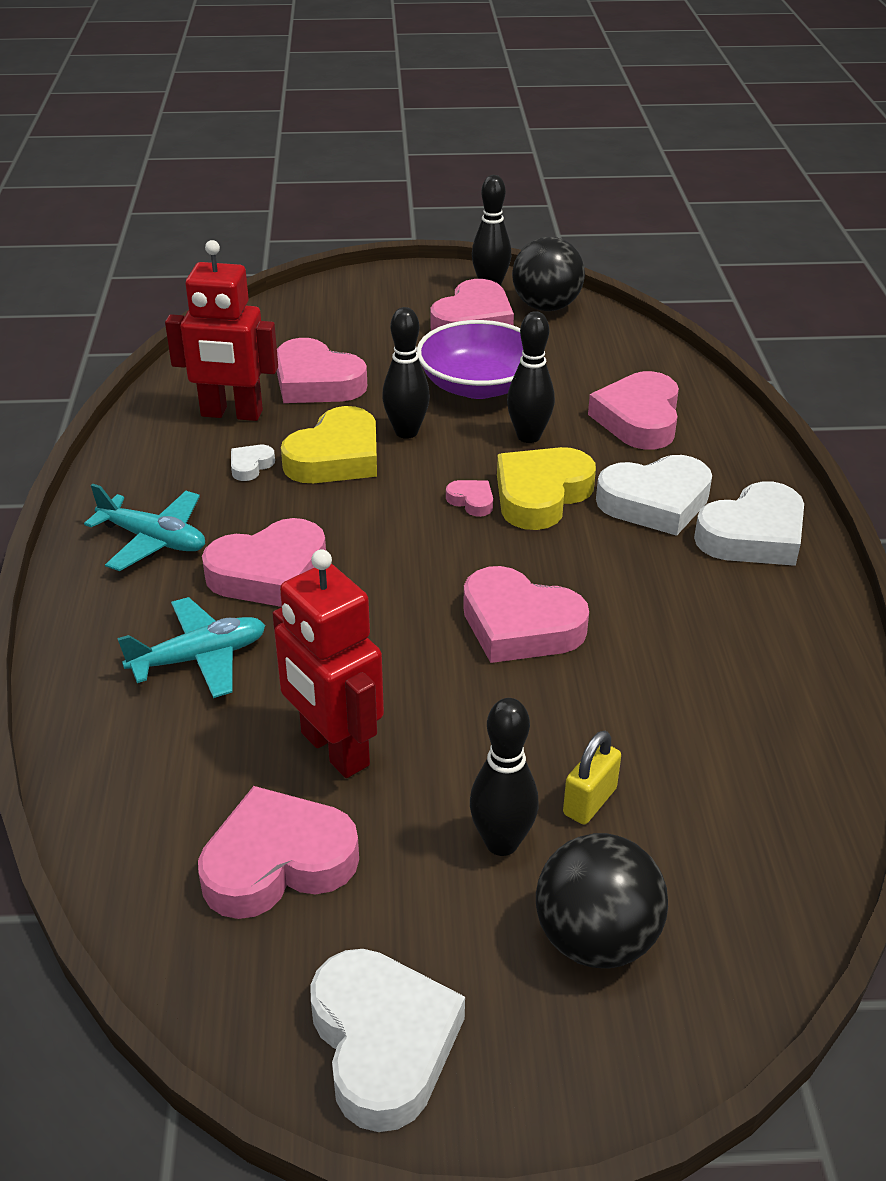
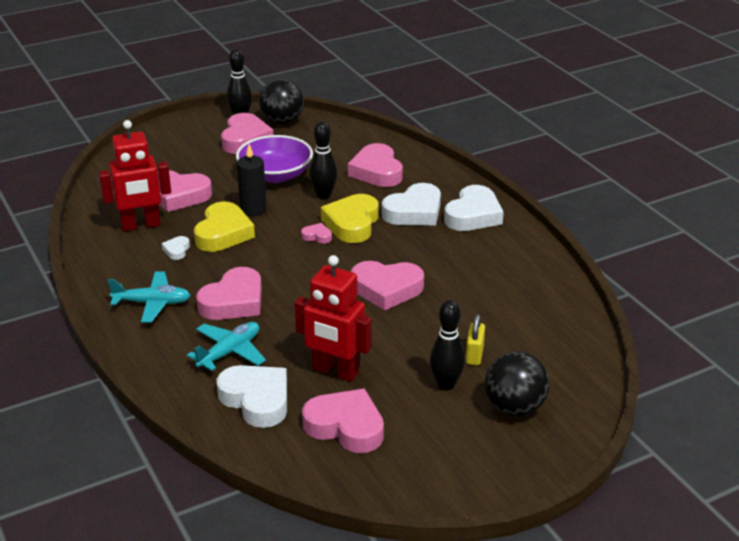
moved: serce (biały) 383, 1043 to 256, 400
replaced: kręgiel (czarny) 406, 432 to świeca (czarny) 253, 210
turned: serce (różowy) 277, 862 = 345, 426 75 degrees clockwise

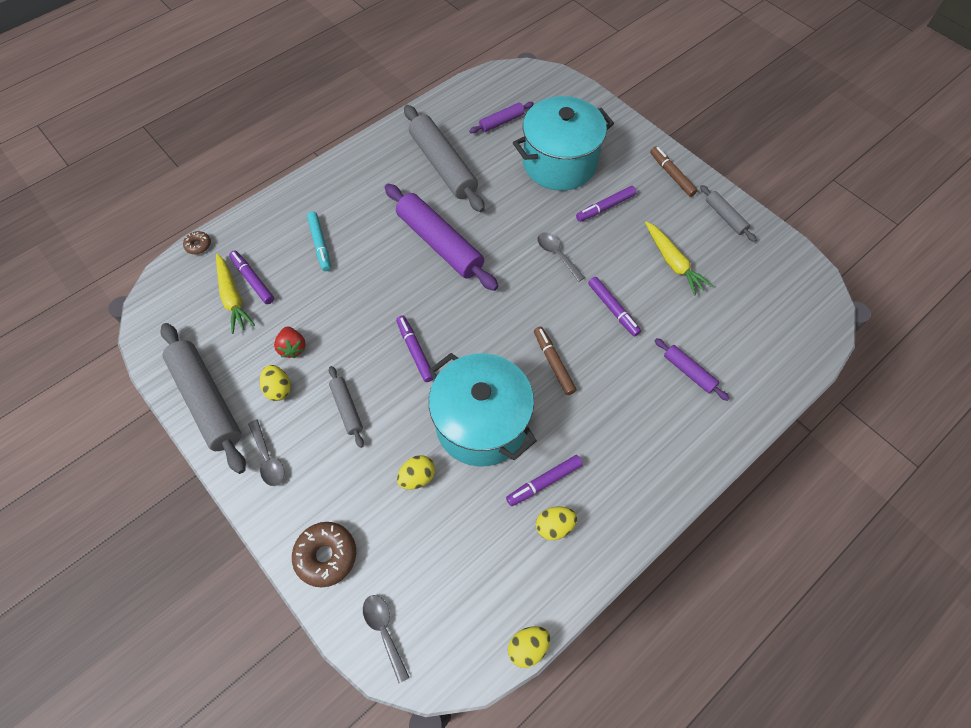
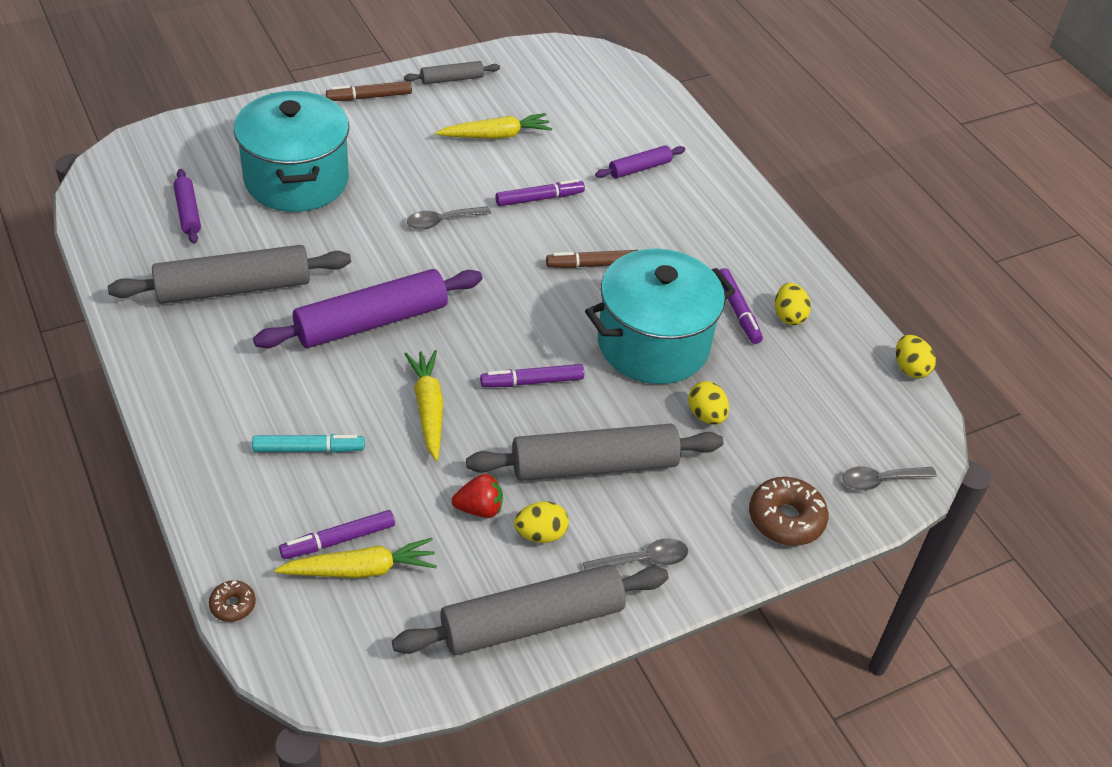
removed: flamaster (fioletowy) 605, 207
added: marchewka (żółty) 428, 409
resized: wałek do ciasta (szary) 347, 408 = 594, 465 x2.02

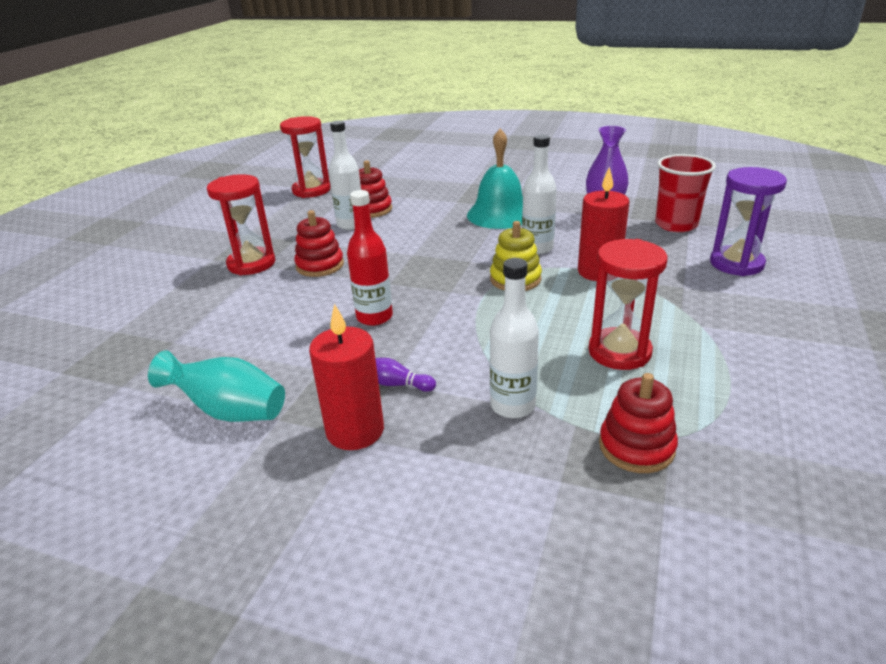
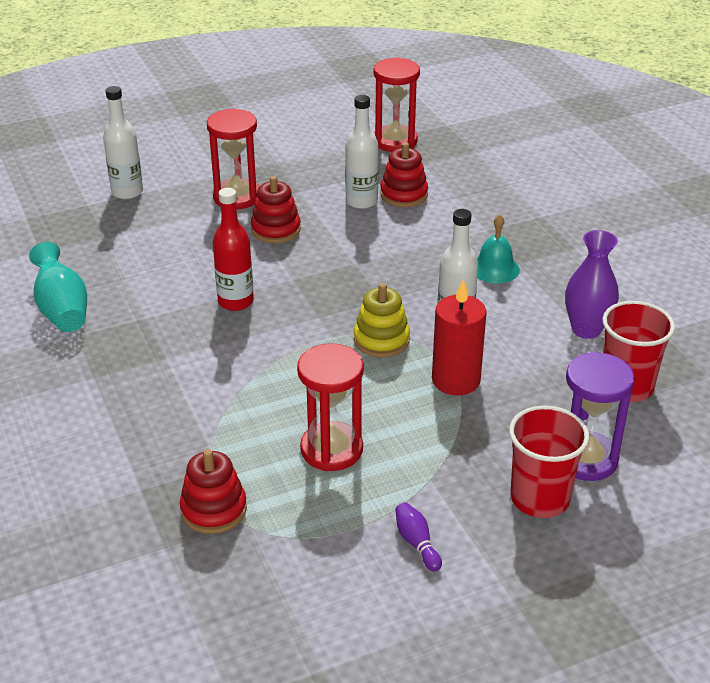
removed: świeca (czerwony) 355, 431
added: szklanka (czerwony) 540, 498
moved: kręgiel (fioletowy) 396, 384 to 416, 543; butelka (biały) 512, 406 to 127, 192
resized: dzwonek (turkusowy) 499, 214 = 494, 268 x0.61

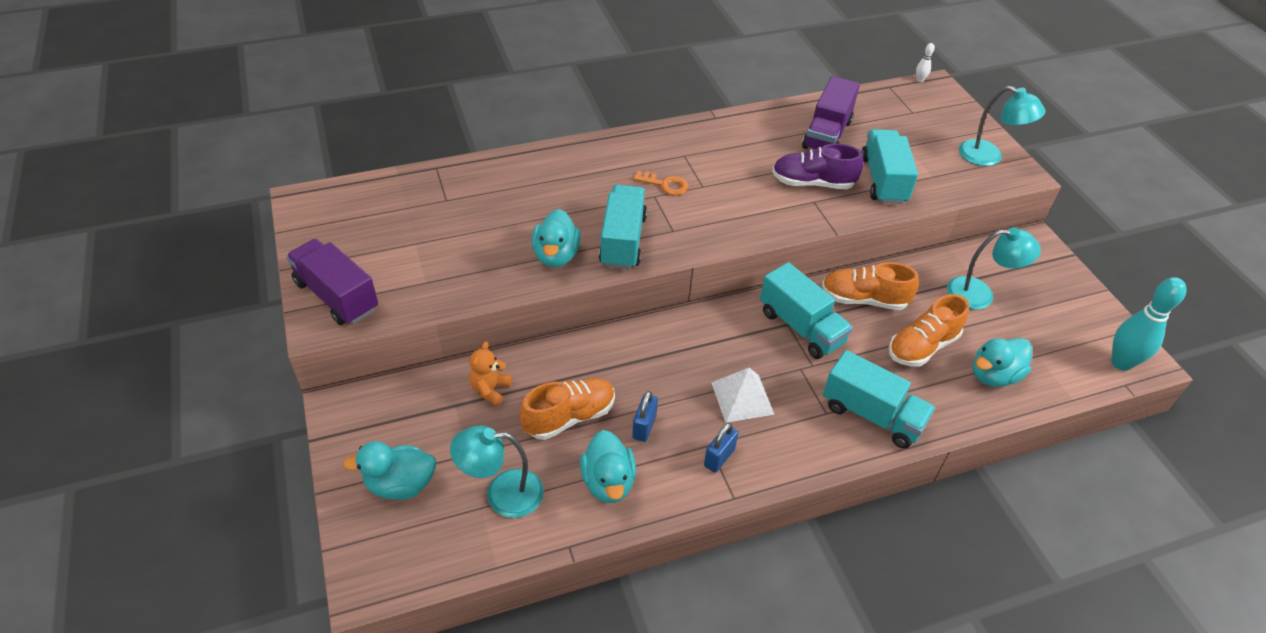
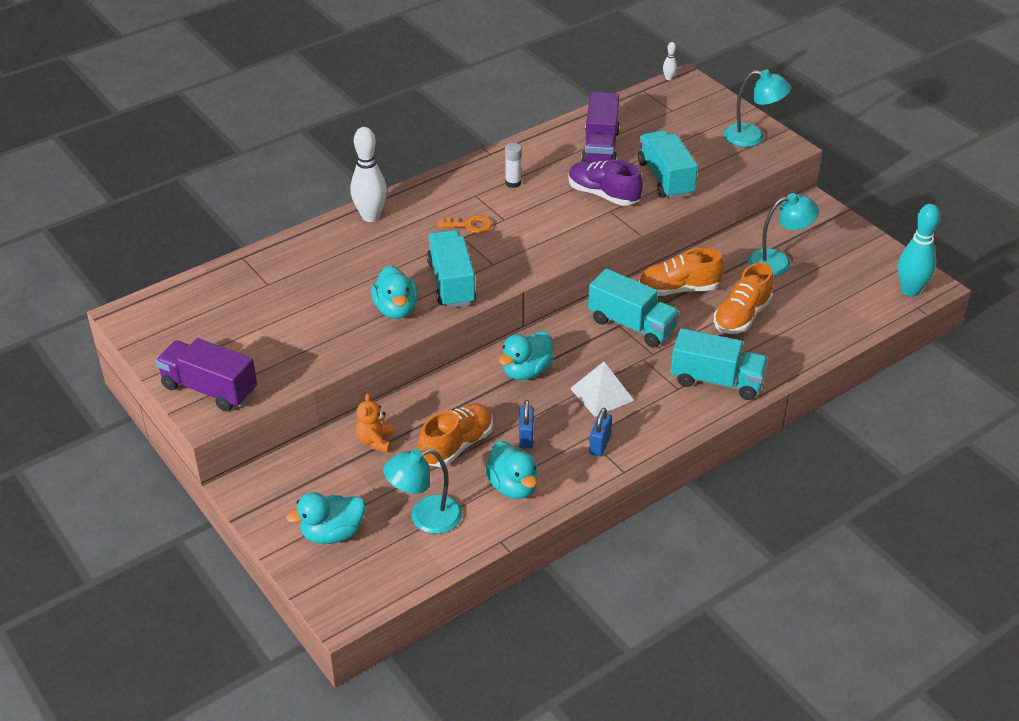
added: kręgiel (biały) 370, 216; klej w sztyfcie (biały) 513, 183
moved: kaczka (turkusowy) 993, 375 to 526, 371
turned: but (fioletowy) 812, 183 = 603, 195 45 degrees clockwise

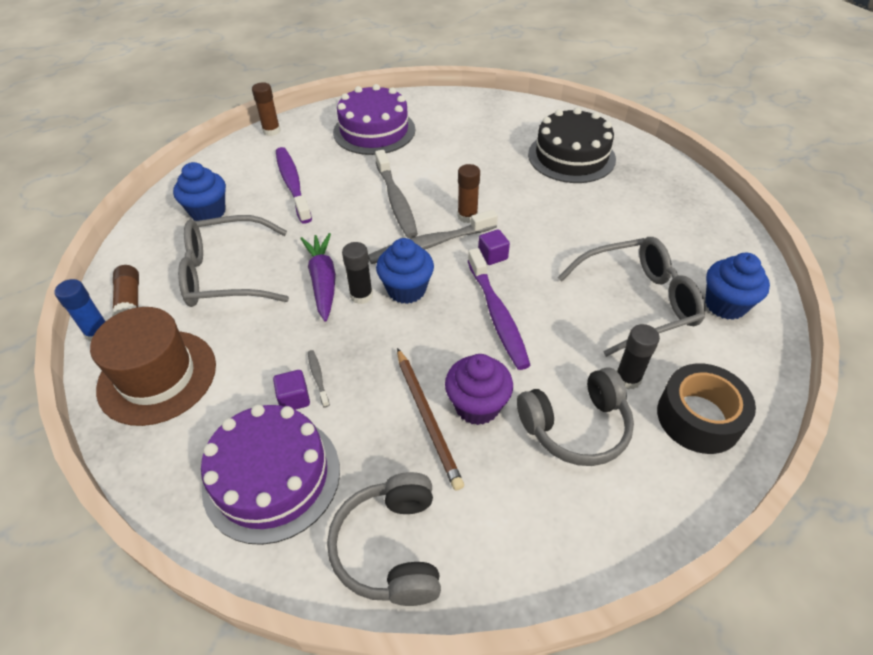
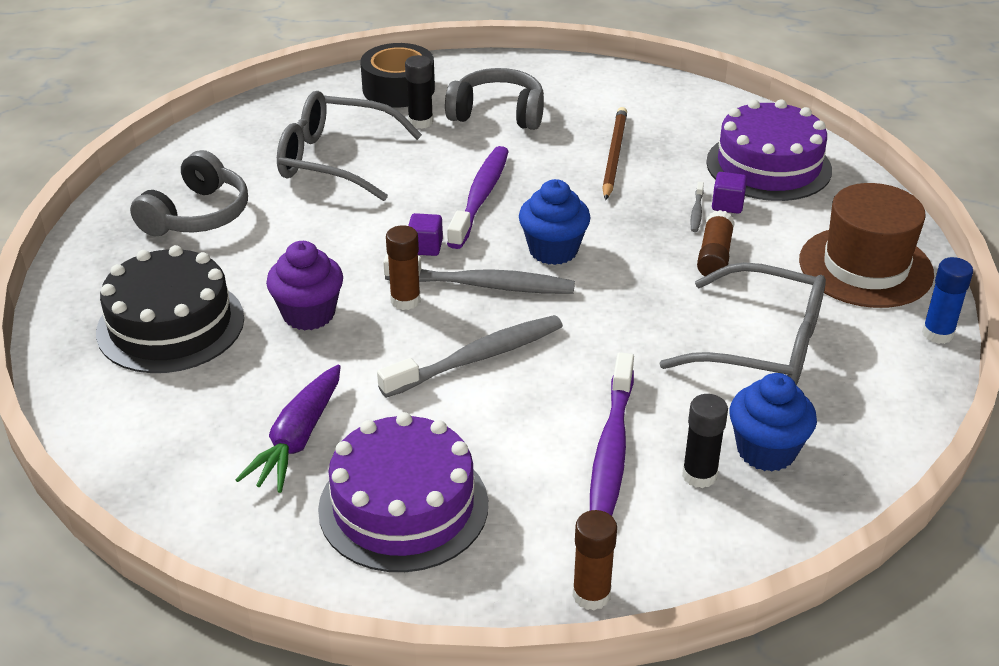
removed: muffinka (niebieski) 725, 305
moved: klej w sztyfcie (brązowy) 130, 301 to 714, 256; marchewka (fioletowy) 323, 281 to 298, 439; słuchawki (szary) 391, 547 to 197, 215; klej w sztyfcie (czarny) 361, 295 to 699, 475; muffinka (fioletowy) 477, 406 to 309, 314
turned: szczoteczka do zębów (szary) 396, 201 = 477, 358 45 degrees clockwise

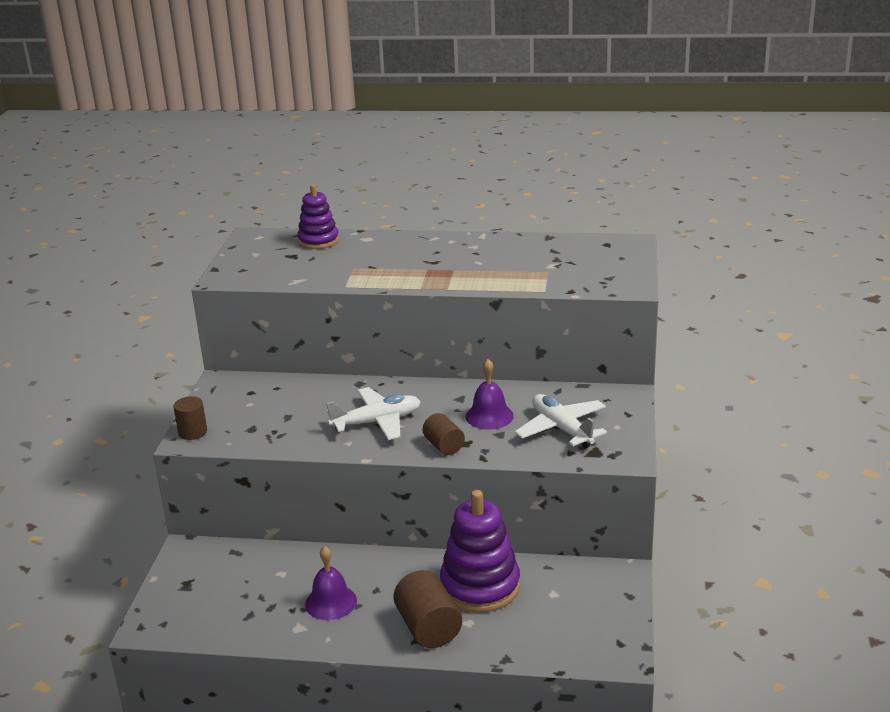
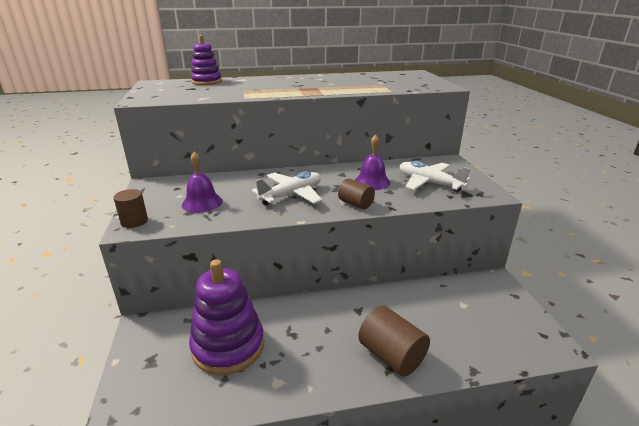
moved: dzwonek (fioletowy) 331, 602 to 202, 202; zabawka nakładanka (fioletowy) 480, 586 to 228, 346

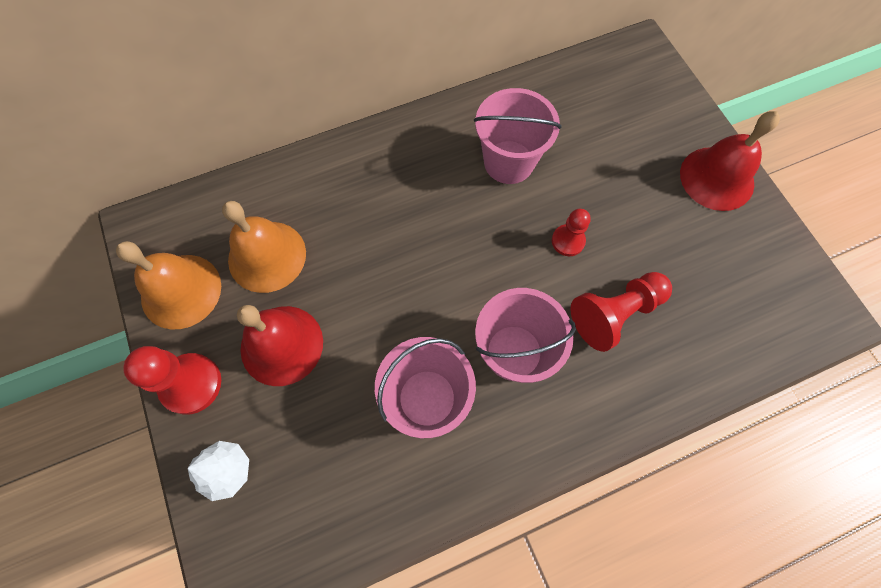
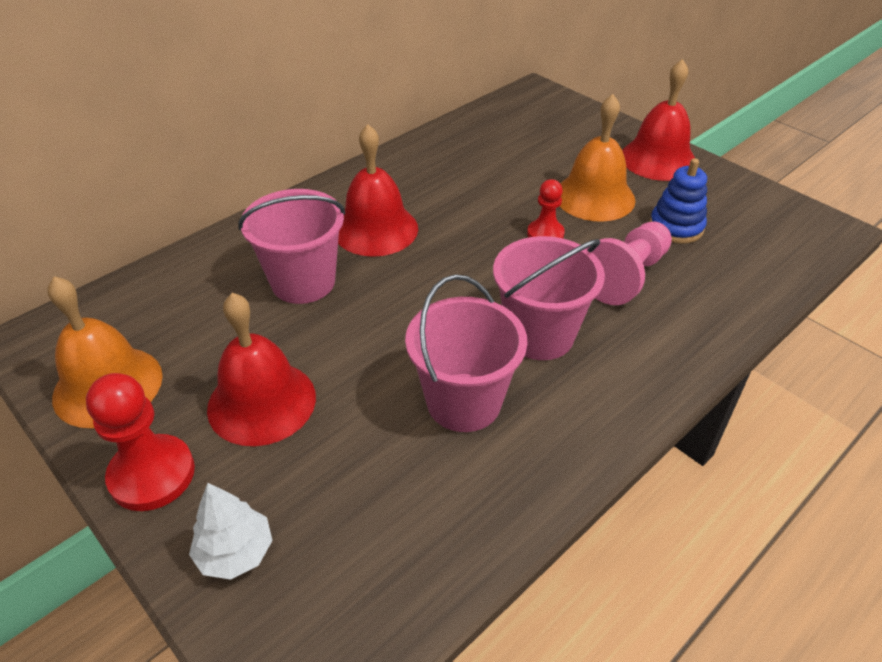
added: dzwonek (czerwony) 376, 229; zabawka nakładanka (niebieski) 676, 227
moved: dzwonek (pomarańczowy) 267, 256 to 594, 197; wiadro (różowy) 508, 162 to 303, 282
recoloured: pionek (czerwony) 615, 313 to pionek (różowy) 626, 276

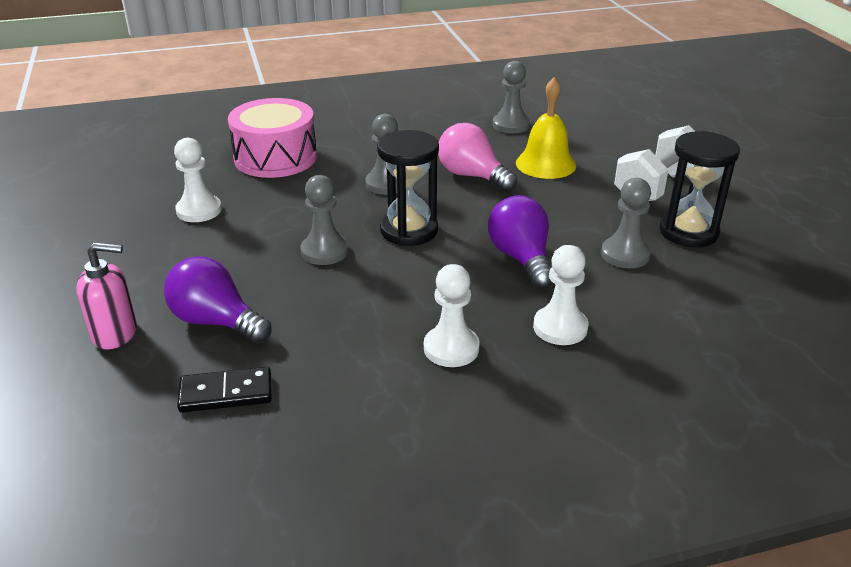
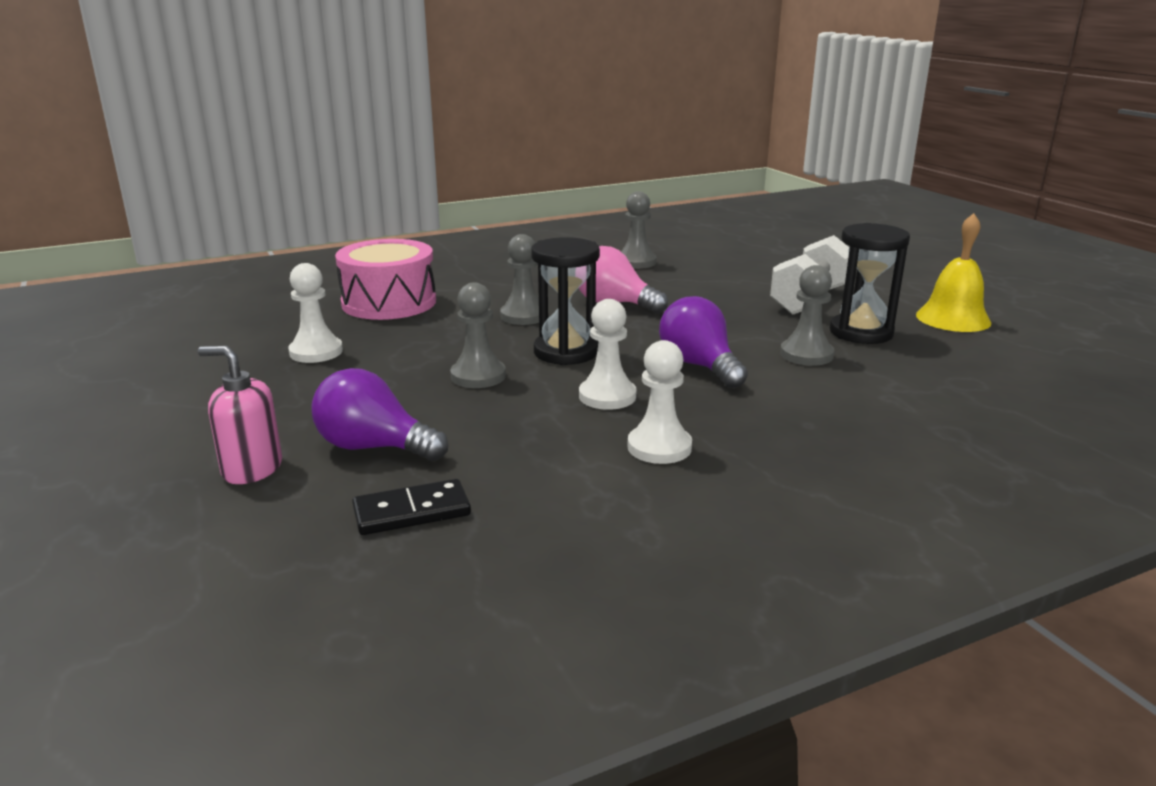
moved: dzwonek (żółty) 545, 164 to 953, 318; pionek (biały) 560, 327 to 607, 396
turned: dozownik mydła (różowy) 115, 333 = 252, 469 150 degrees counterclockwise

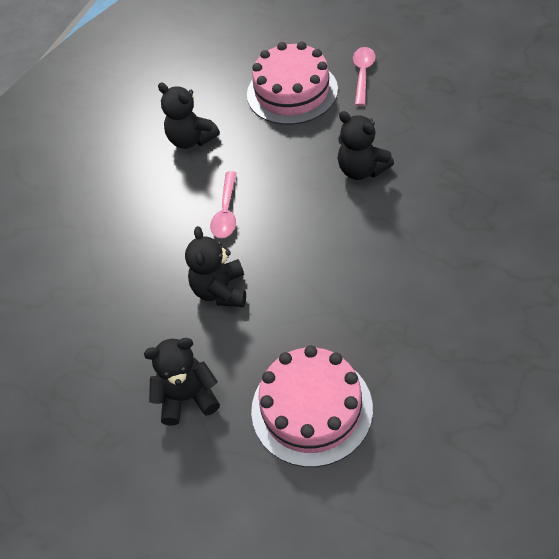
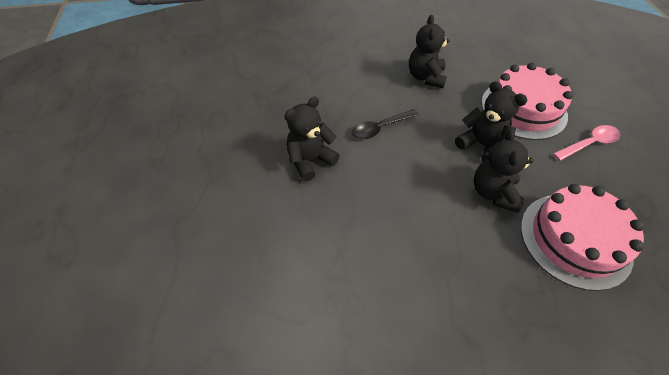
moved: miś (czarny) 187, 397 to 481, 145; tort (różowy) 311, 409 to 575, 239
recoloured: łyżka (różowy) 226, 212 to łyżka (czarny) 380, 128

